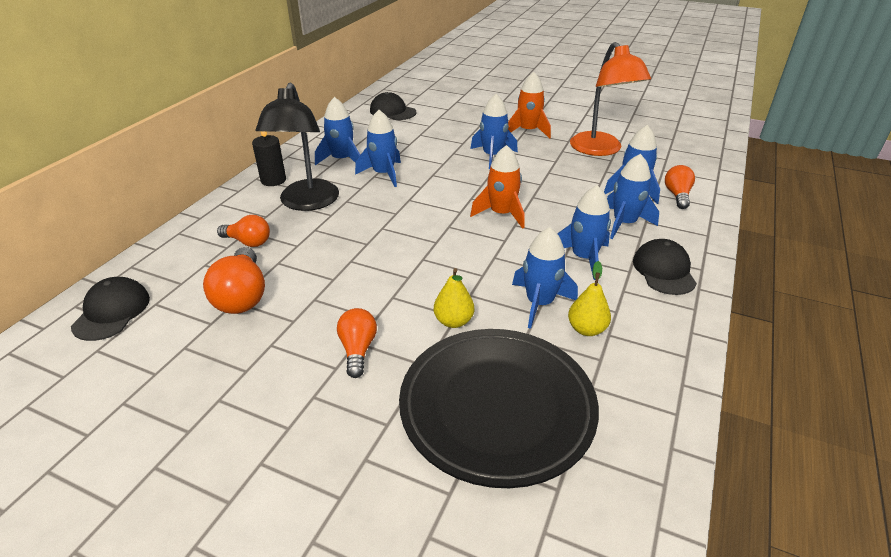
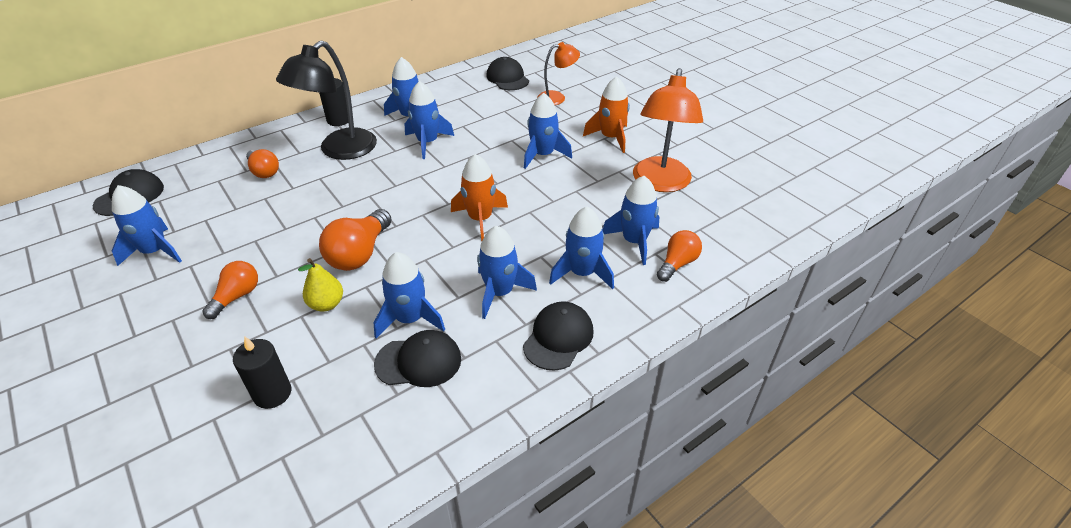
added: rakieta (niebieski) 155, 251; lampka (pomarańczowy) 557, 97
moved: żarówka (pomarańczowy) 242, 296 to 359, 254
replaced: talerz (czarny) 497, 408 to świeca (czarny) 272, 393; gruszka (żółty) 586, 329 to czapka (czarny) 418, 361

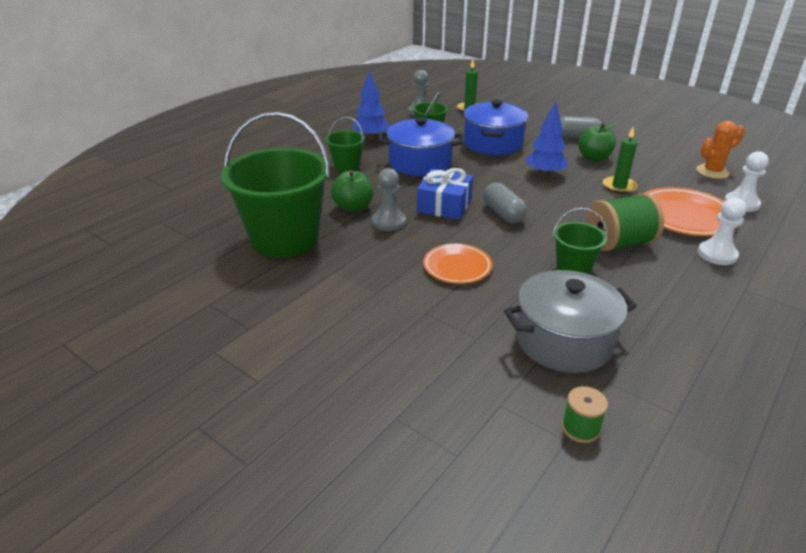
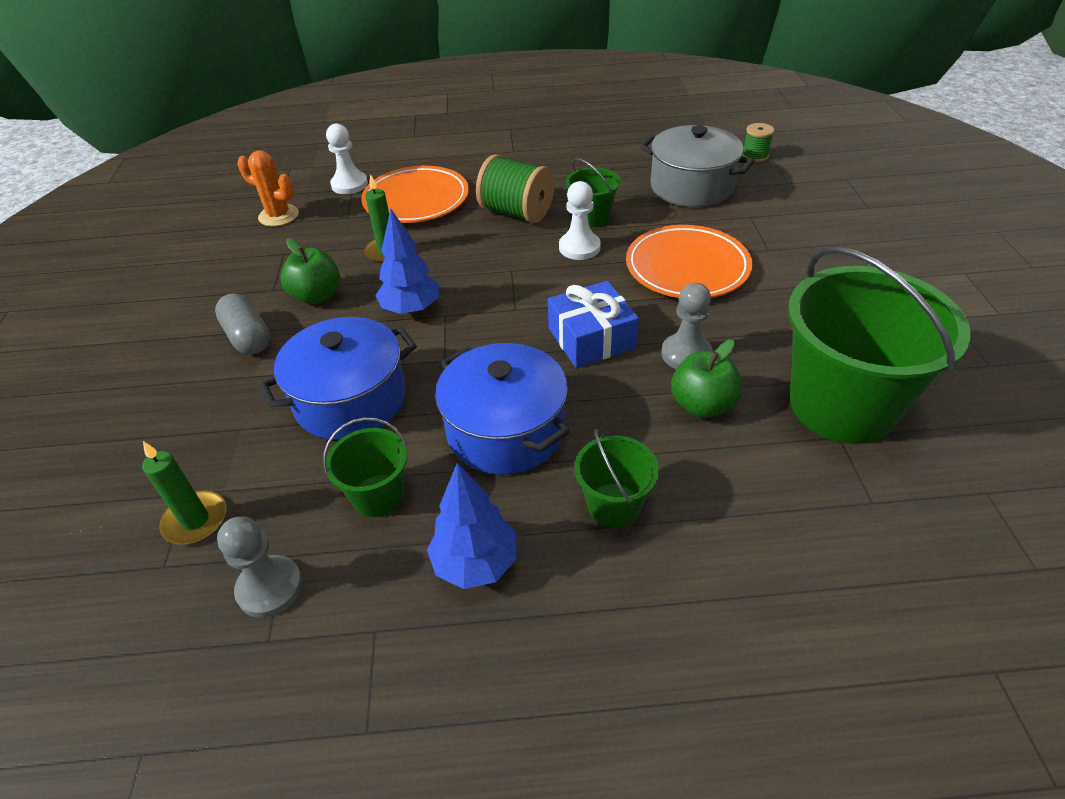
removed: kapsułka (szary) 503, 214
moved: pionek (biały) 717, 254 to 579, 247
resized: talerz (pomarańczowy) 457, 267 = 687, 268 x1.56

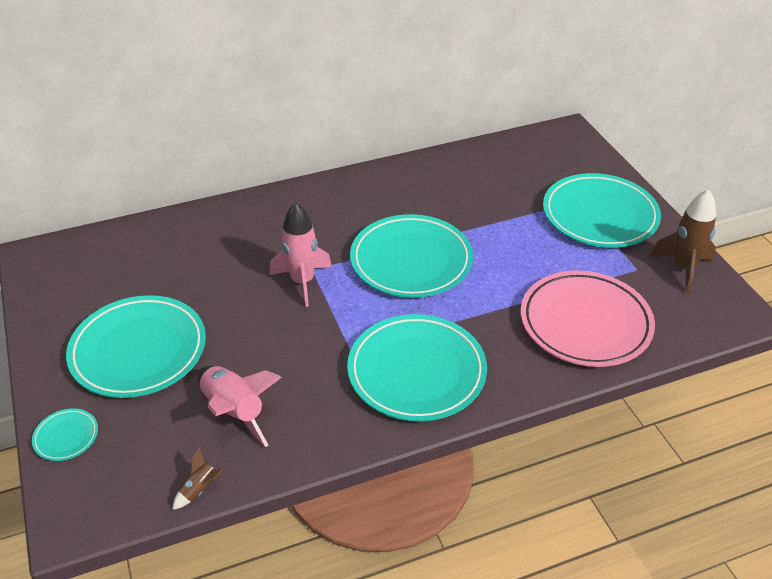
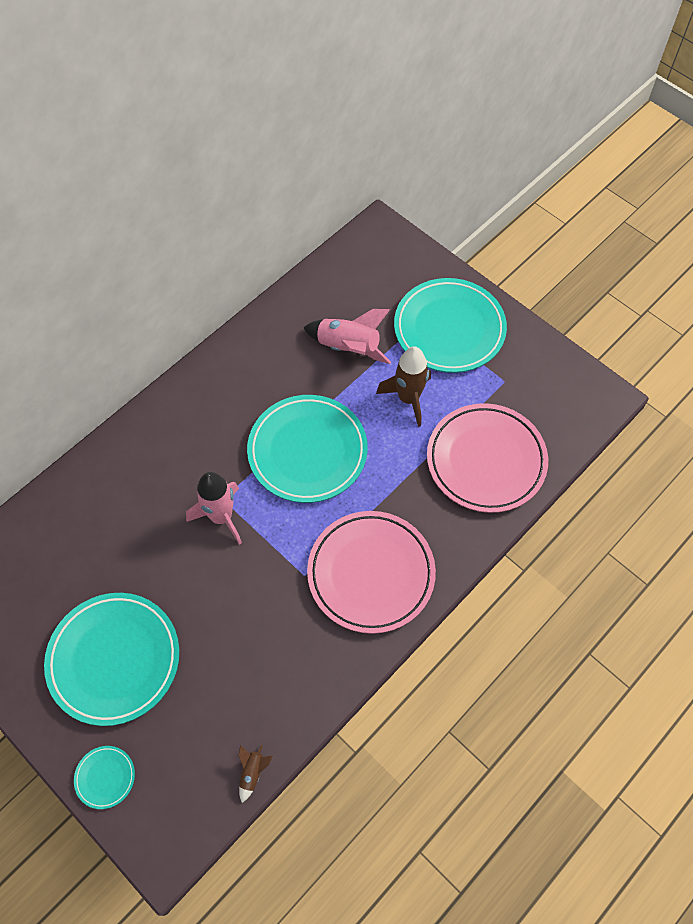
moved: rakieta (różowy) 234, 411 to 348, 347; rakieta (brązowy) 683, 268 to 408, 398
recoloured: talerz (turkusowy) 416, 372 to talerz (różowy) 371, 573

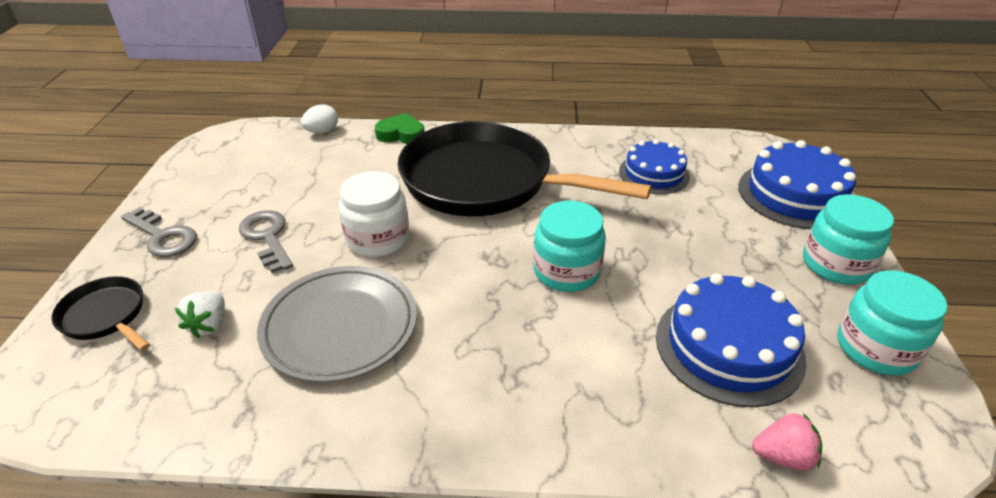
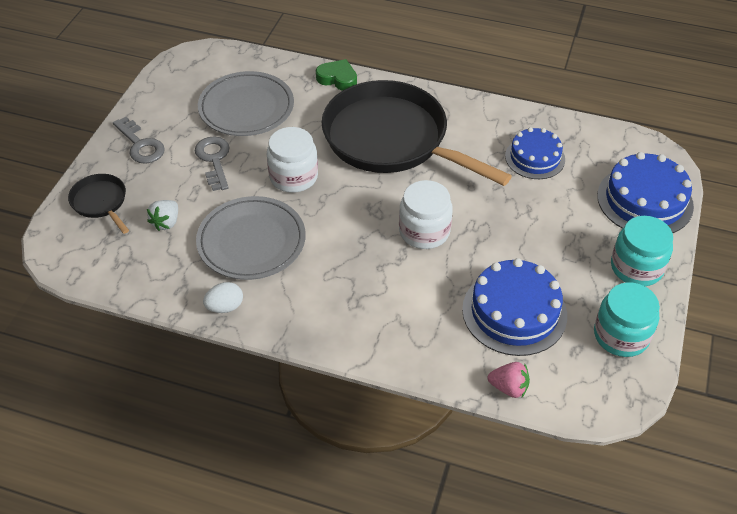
added: talerz (szary) 246, 108
moved: jajko (biały) 322, 131 to 225, 307
recoloured: słoik (turkusowy) 566, 271 to słoik (biały) 424, 231

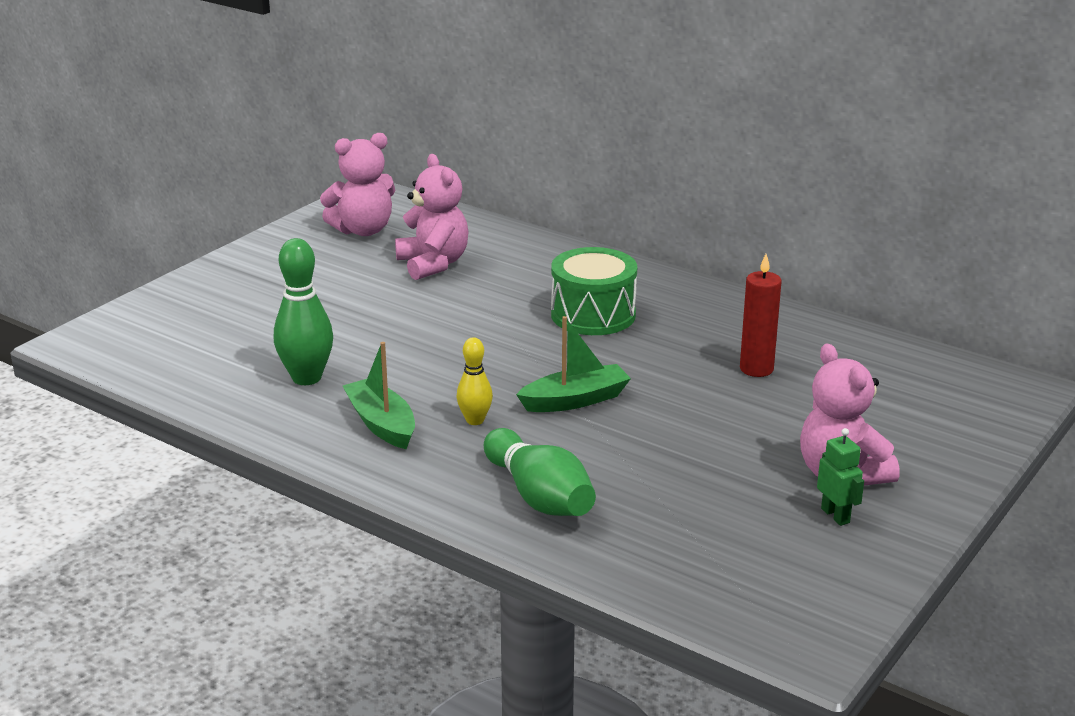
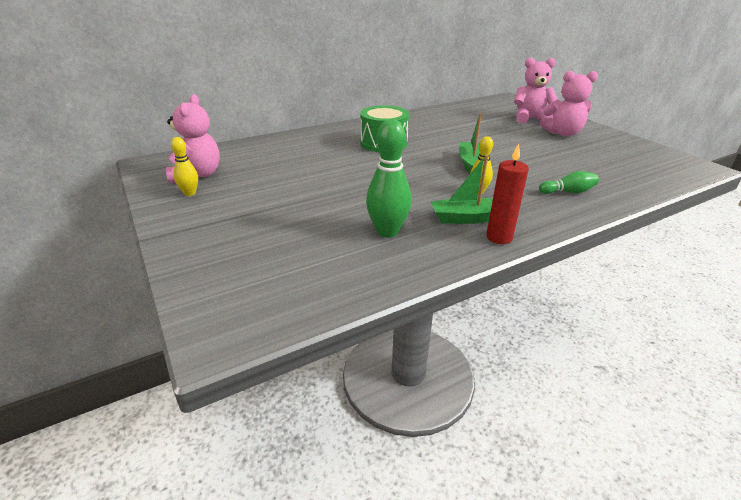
removed: robot (zielony) 835, 515
added: kręgiel (żółty) 190, 193
moved: miś (różowy) 433, 264 to 530, 119; świeca (czerwony) 756, 369 to 499, 237
resized: kręgiel (zielony) 539, 496 = 568, 192 x0.59

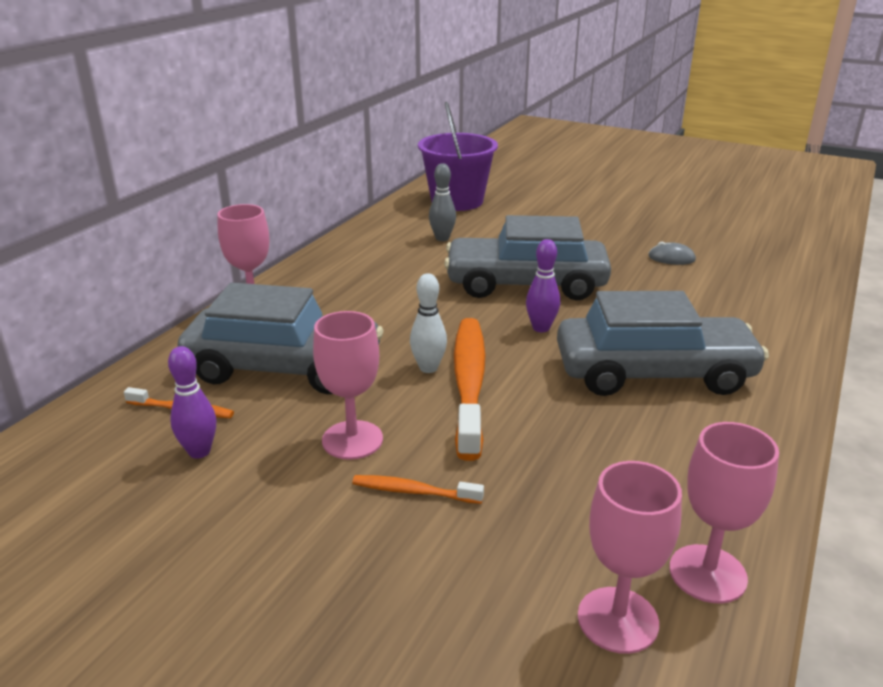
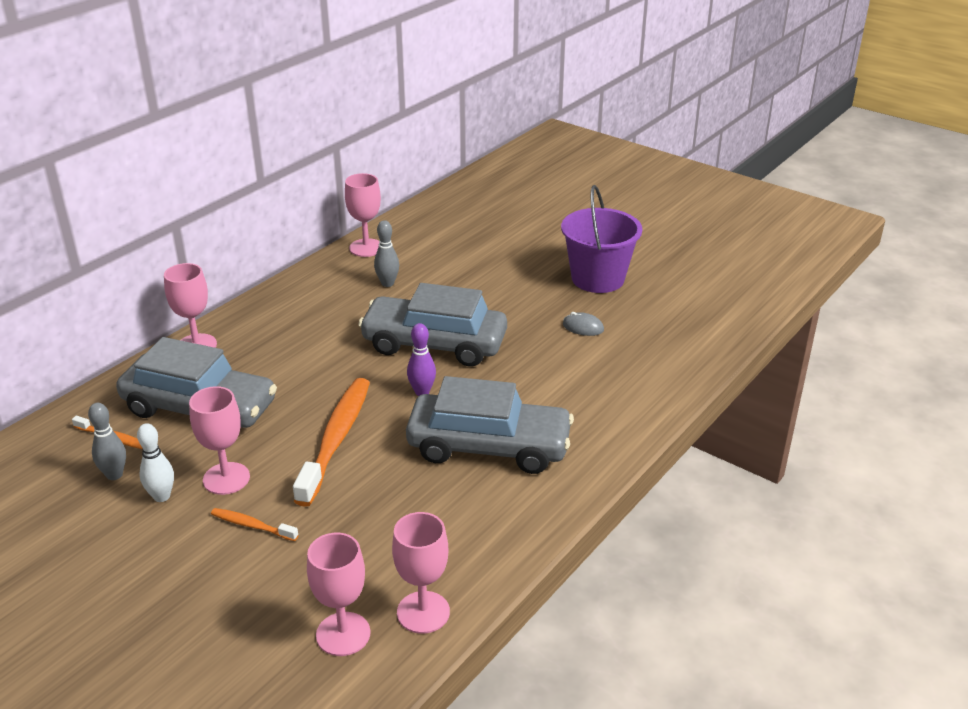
added: kielich (różowy) 366, 248
moved: kręgiel (biały) 428, 368 to 162, 496; wiadro (fioletowy) 457, 201 to 598, 279
recoloured: kręgiel (fioletowy) 199, 452 to kręgiel (szary) 114, 475

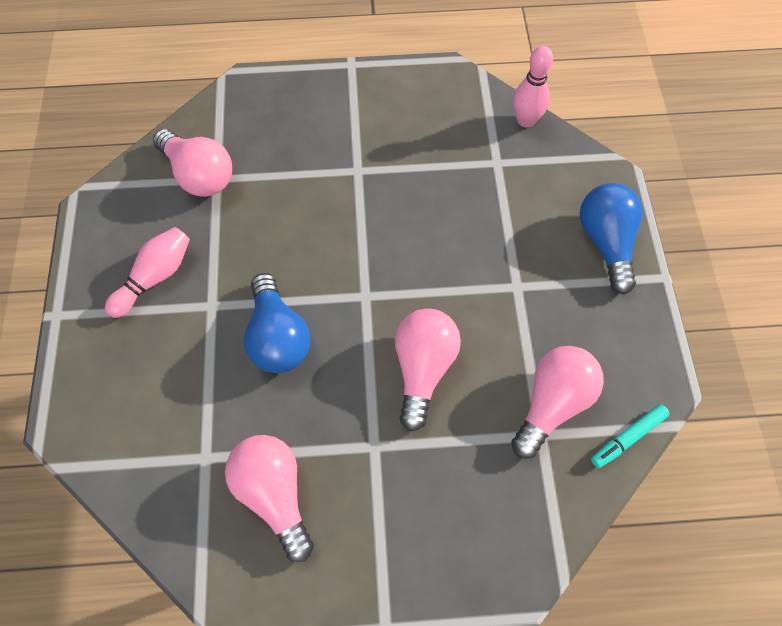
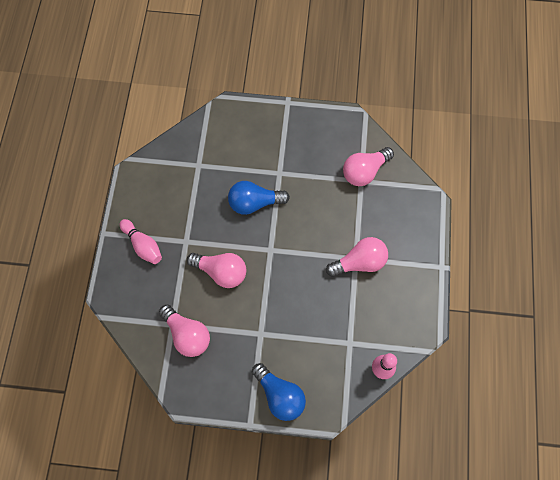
removed: flamaster (turkusowy) 628, 438
moved: kręgiel (różowy) 155, 277 to 143, 245; żarówka (różowy) 274, 494 to 359, 262
turned: żarówka (niebieski) 606, 243 = 280, 395 45 degrees clockwise

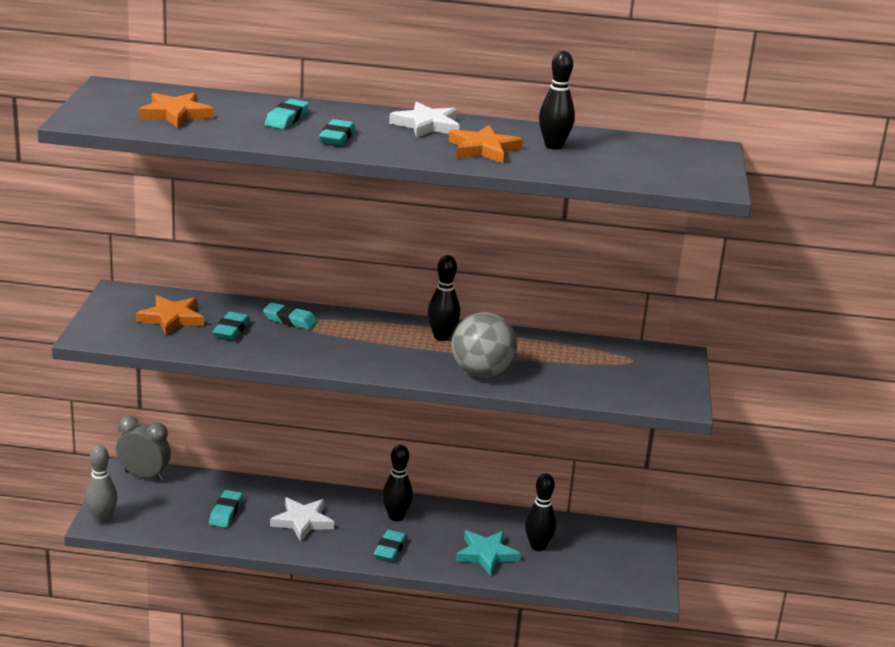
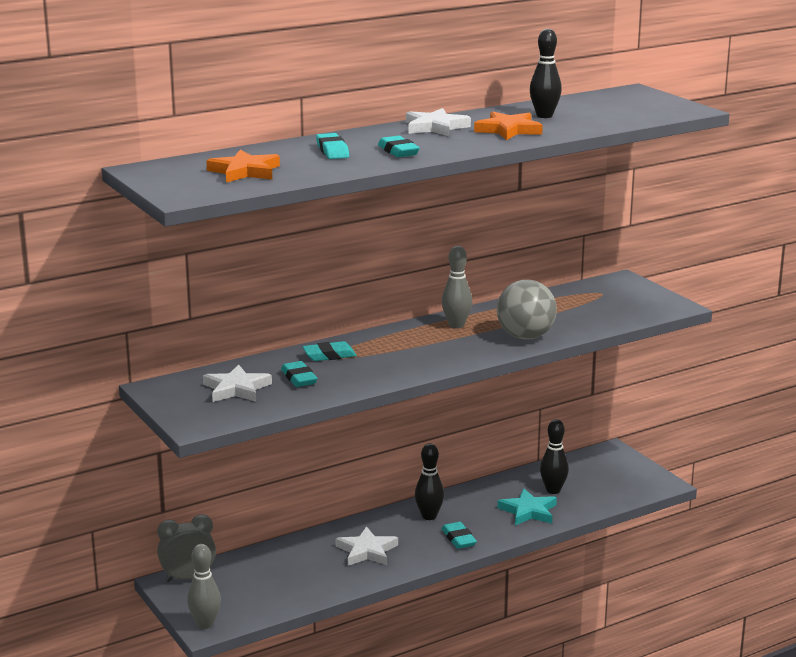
removed: gumka do mazania (turkusowy) 225, 512
recoloured: gwiazda (pomarańczowy) 171, 318 to gwiazda (biały) 236, 389; kręgiel (czarny) 442, 337 to kręgiel (szary) 456, 325

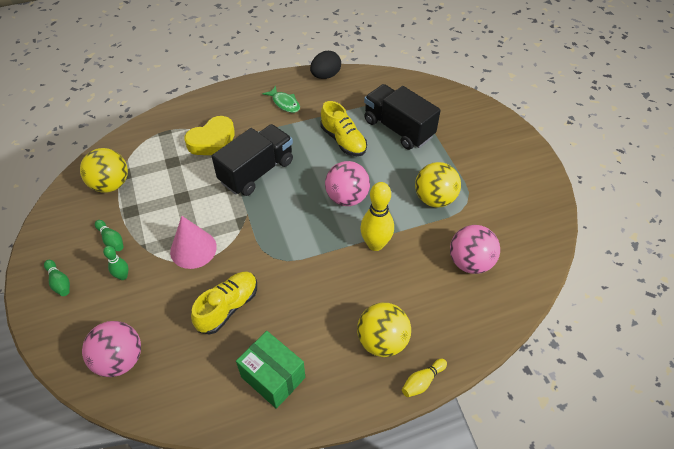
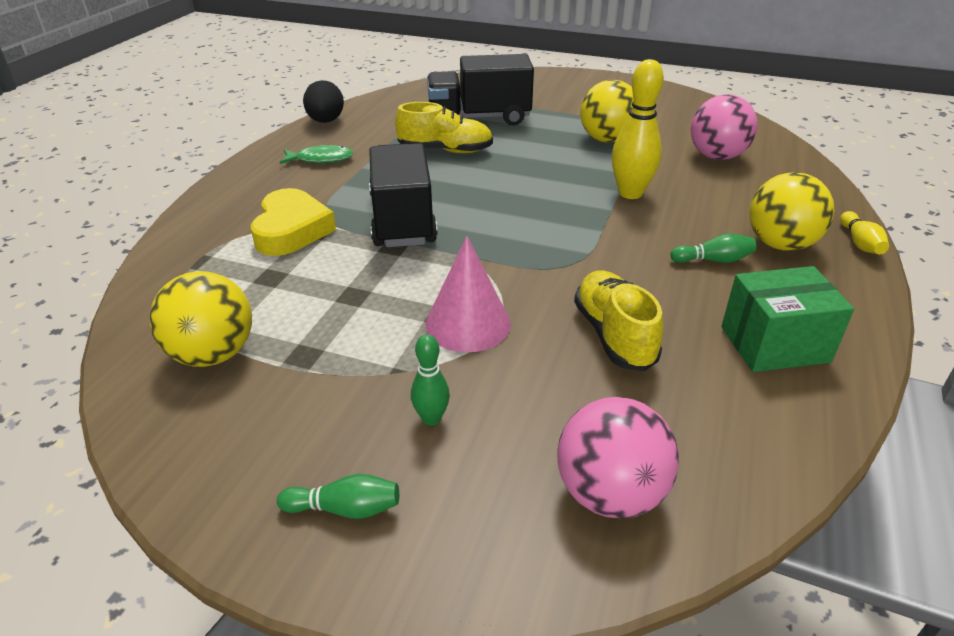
removed: piłka (różowy) 347, 197
moved: kręgiel (zielony) 111, 240 to 713, 260

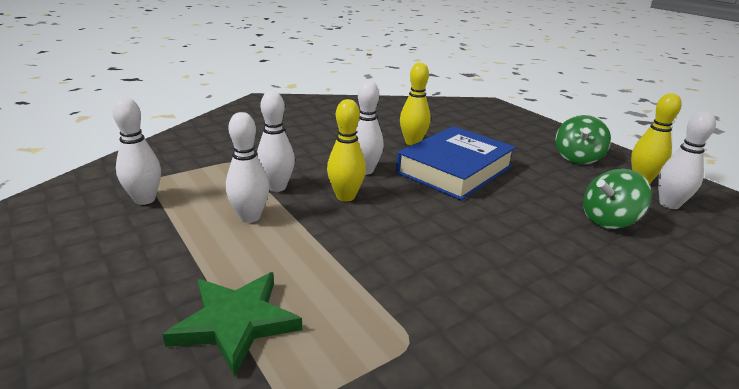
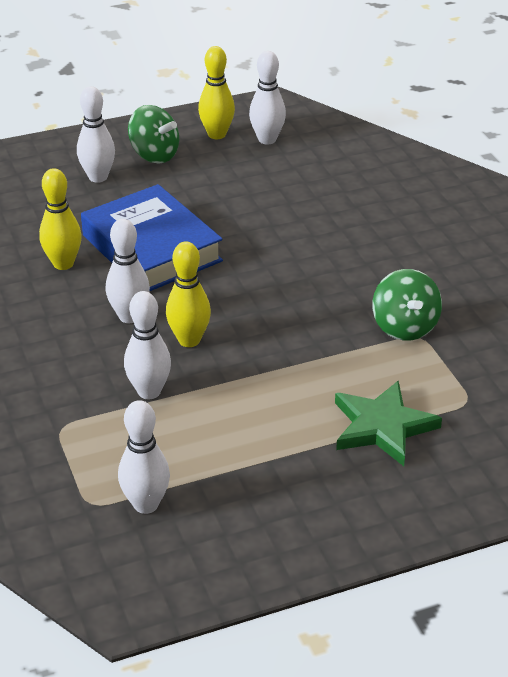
moved: kręgiel (biały) 250, 217 to 98, 177; bączek (zielony) 608, 220 to 404, 327

